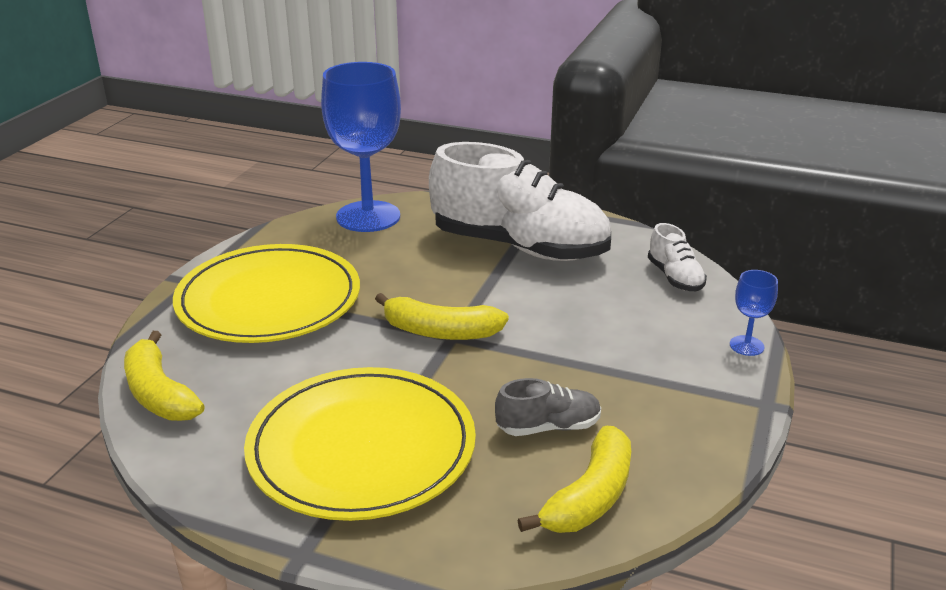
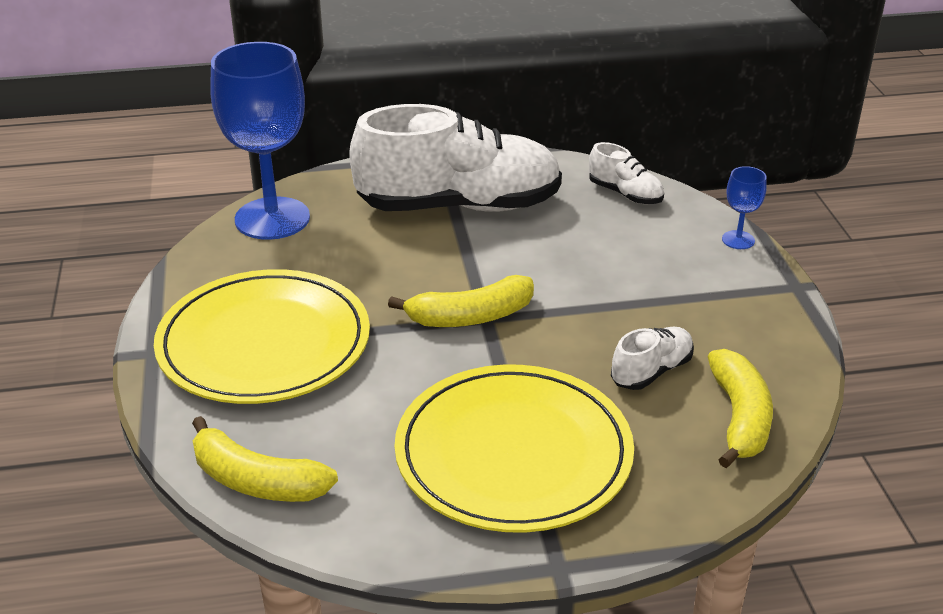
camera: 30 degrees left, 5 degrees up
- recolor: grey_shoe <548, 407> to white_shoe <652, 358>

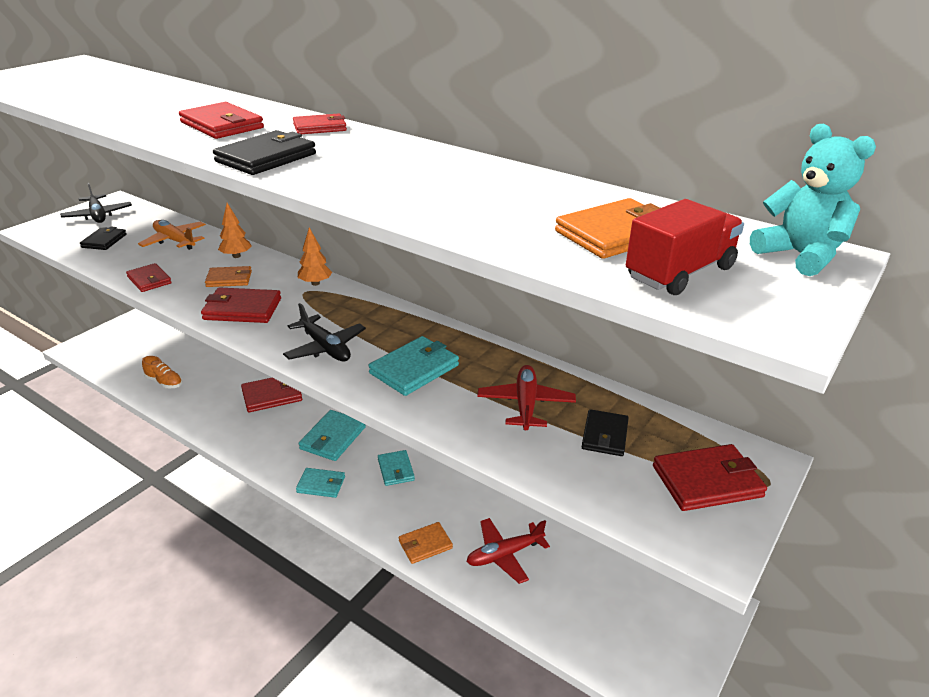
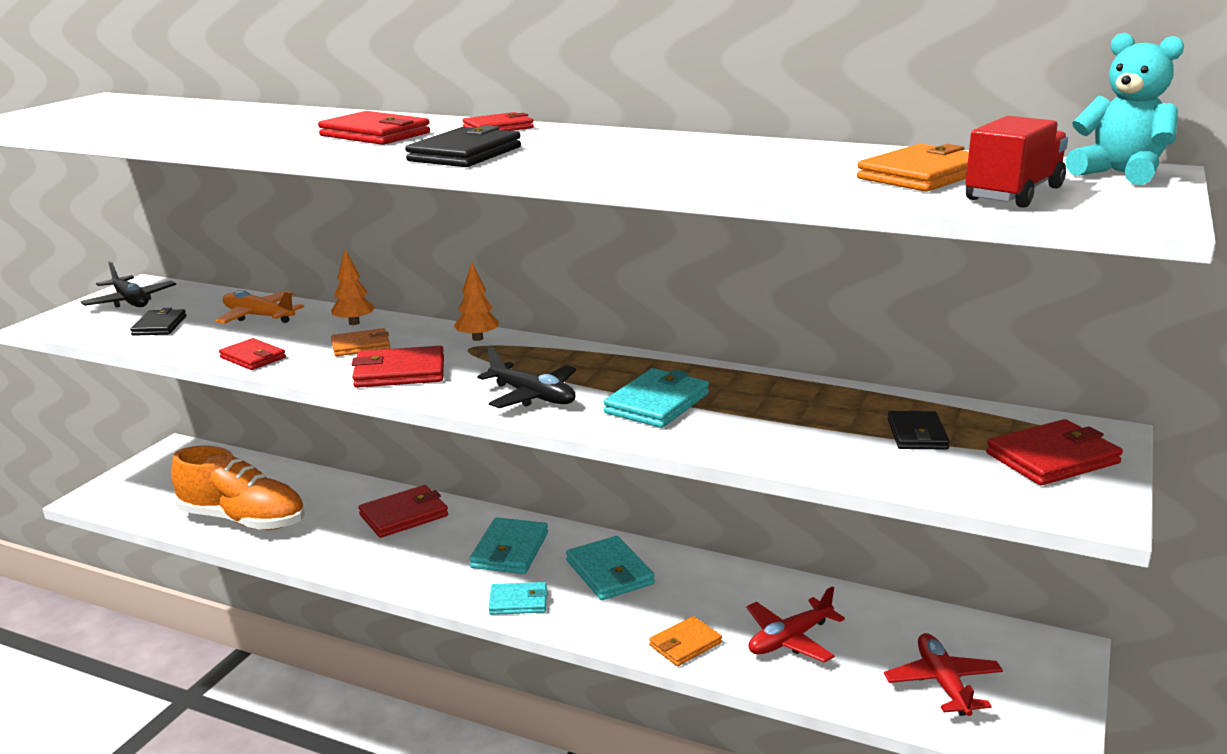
camera: 10 degrees left, 10 degrees down
- resize: orange_shoe <162, 372> = <238, 488> x2.12
- move: red_plane <526, 397> to <943, 674>
- resize: turquoise_wallet <396, 468> = <610, 568> x1.51

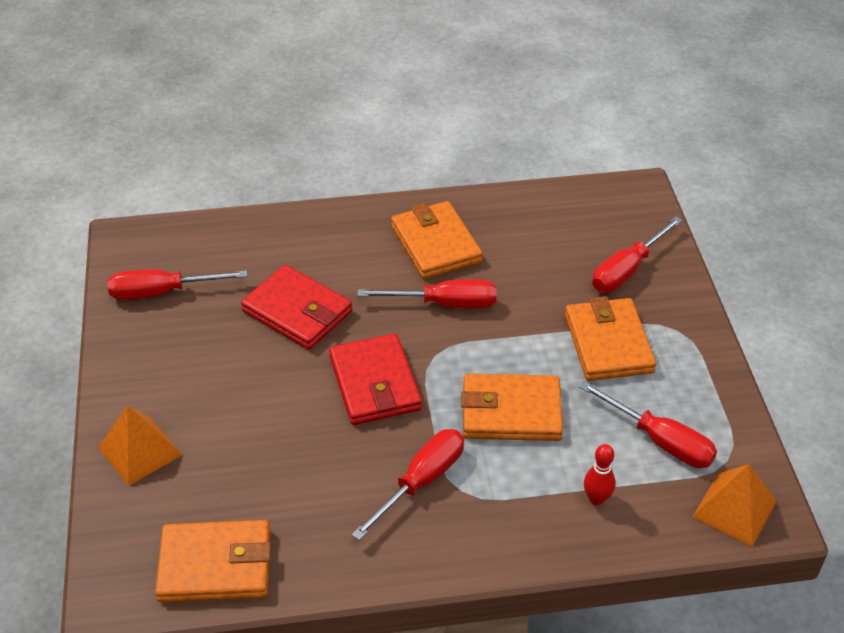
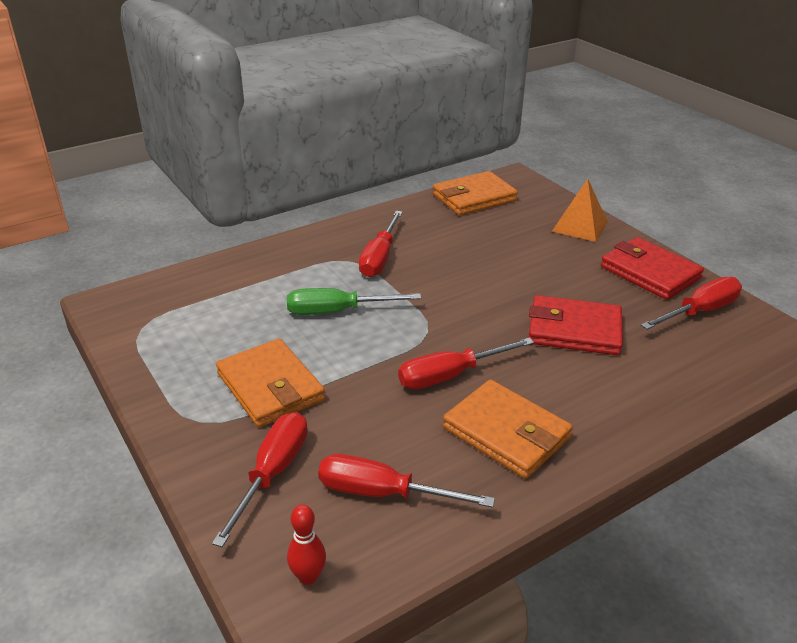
camera: 155 degrees right, 10 degrees down
- move: red_wallet <375, 379> to <652, 268>
- replace: orange_wallet <512, 407> to green_screwdriver <354, 301>
- move: red_screwdriver <648, 424> to <406, 481>
- move: red_bowling_pin <599, 474> to <306, 545>
- delete: orange_pyramid <735, 505>

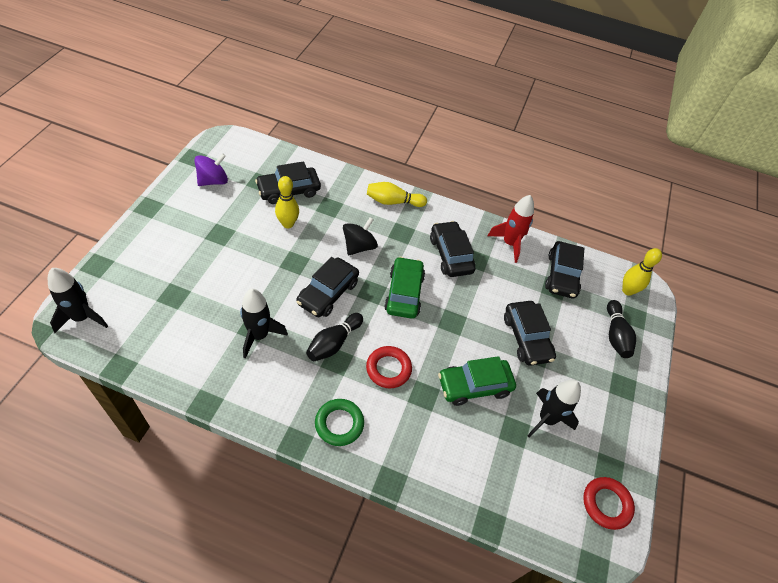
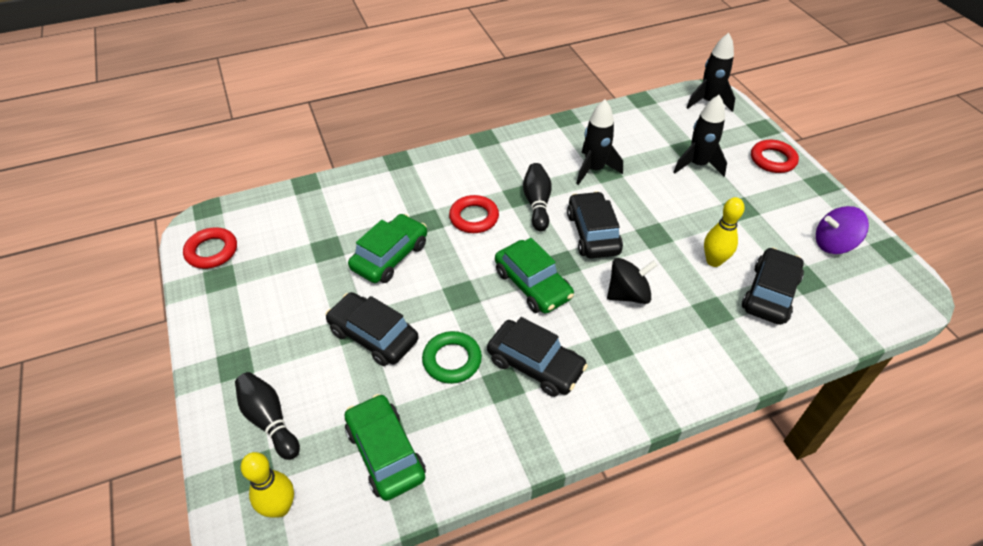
camera: 145 degrees right, 5 degrees down
- rotate: purple_spinning_top <211, 169> = <842, 230> 75 degrees clockwise
- delete: yellow_bowling_pin <397, 194>
- delete: red_rocket <511, 229>
- rotate: black_spinning_top <360, 236> = <632, 281> 105 degrees counterclockwise
- recolor: black_car <564, 270> to green_car <385, 447>
- move: black_rocket <554, 409> to <700, 136>
- move: green_ring <339, 422> to <452, 357>
- insert: red_ring <775, 156>

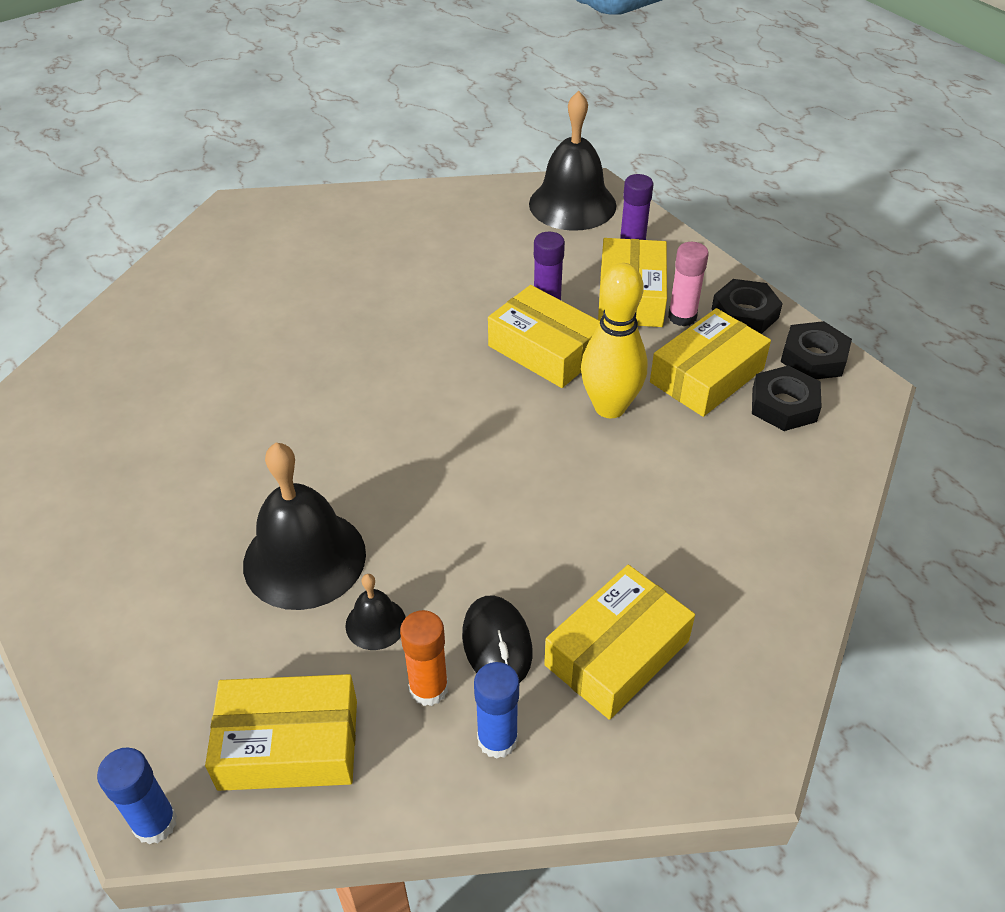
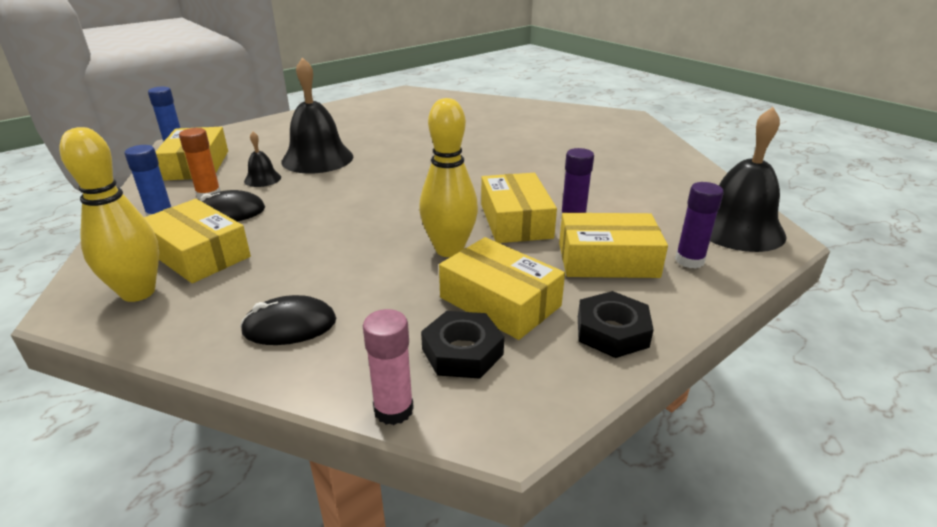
camera: 85 degrees right, 15 degrees down
- move: pink_glue_stick <688, 284> to <388, 367>
- rotate: yellow_box <544, 336> = <519, 208> 45 degrees counterclockwise
- delete: black_nut <816, 350>
- insert: yellow_bowling_pin <109, 214>
- insert: black_mouse <288, 320>

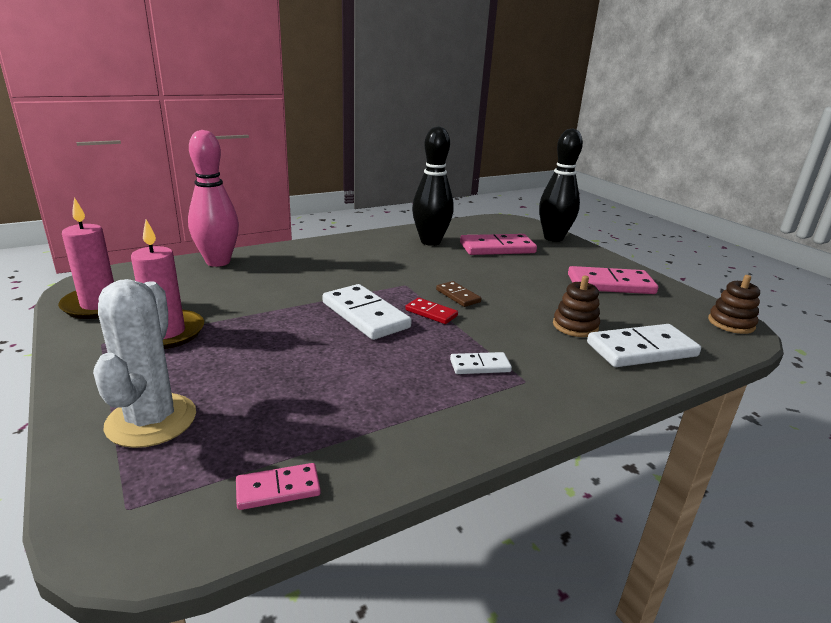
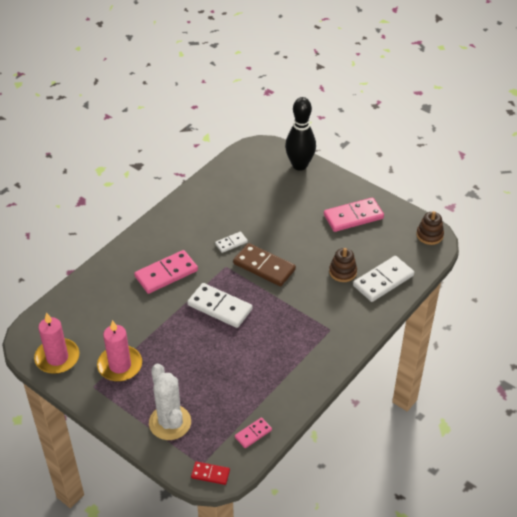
camera: 20 degrees left, 20 degrees up
- delete: black_bowling_pin <433, 186>
- delete: pink_bowling_pin <213, 198>
- move: pink_domino <498, 244> to <166, 272>
- resize: brown_domino <458, 294> = <264, 264> x1.89
- move: red_domino <431, 311> to <210, 473>
- move: white_domino <481, 363> to <231, 242>

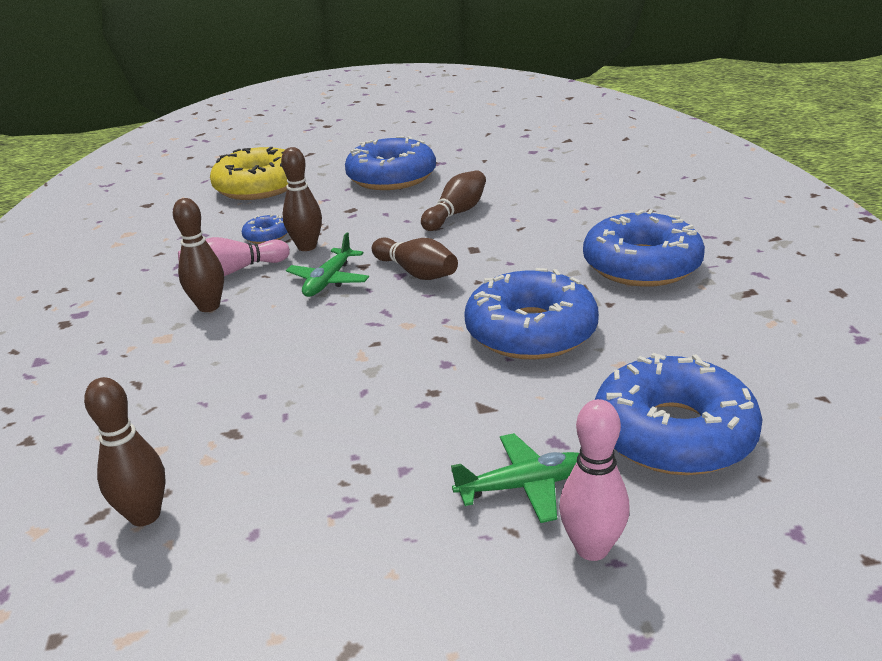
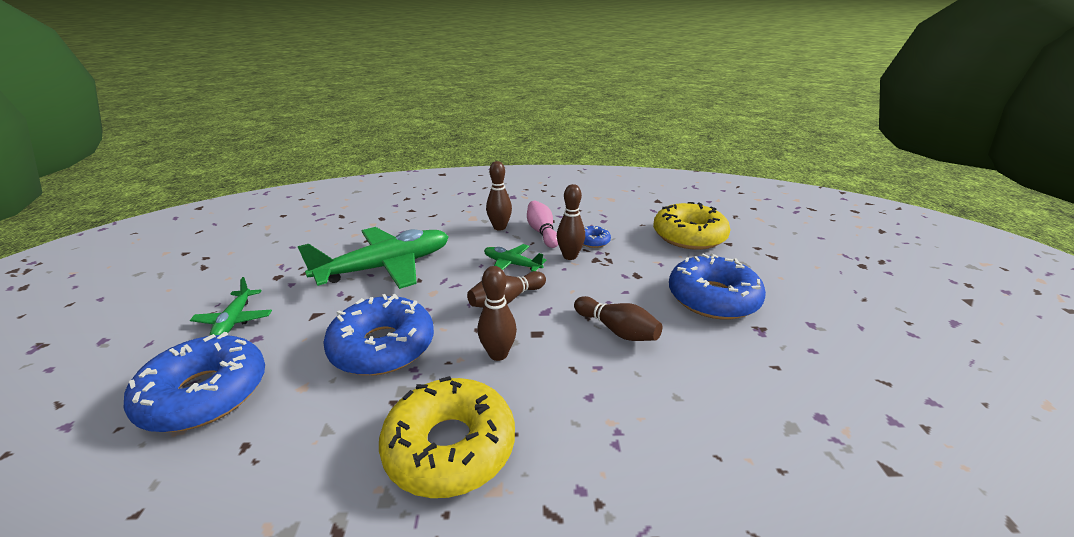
camera: 95 degrees right, 0 degrees up
- recolor: blue_donut <644, 248> to yellow_donut <447, 437>
- move: brown_bowling_pin <124, 451> to <497, 313>
- delete: pink_bowling_pin <594, 480>
- insert: green_plane <373, 258>

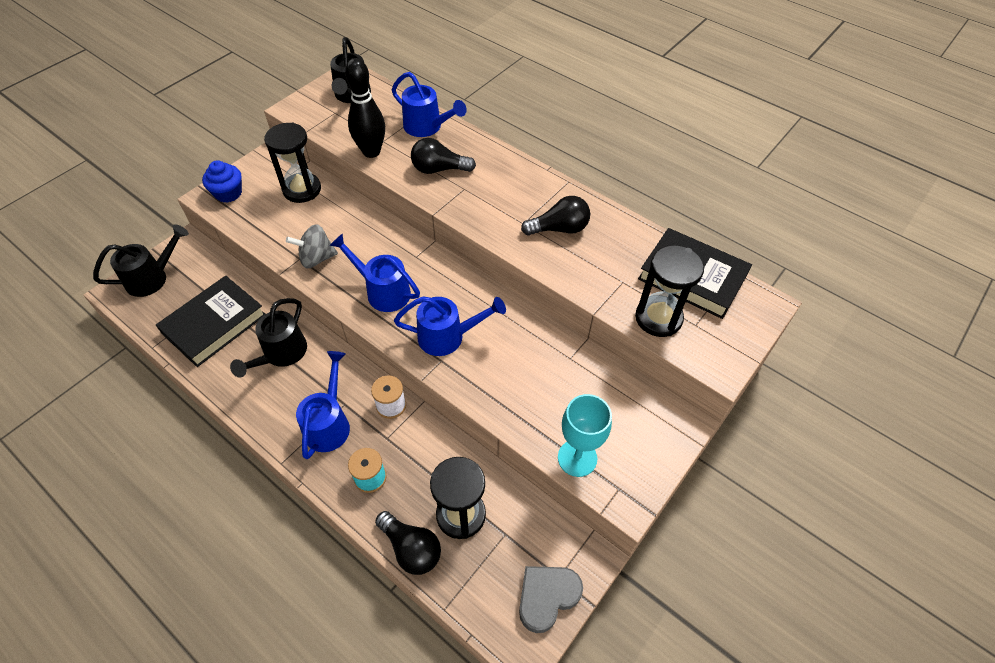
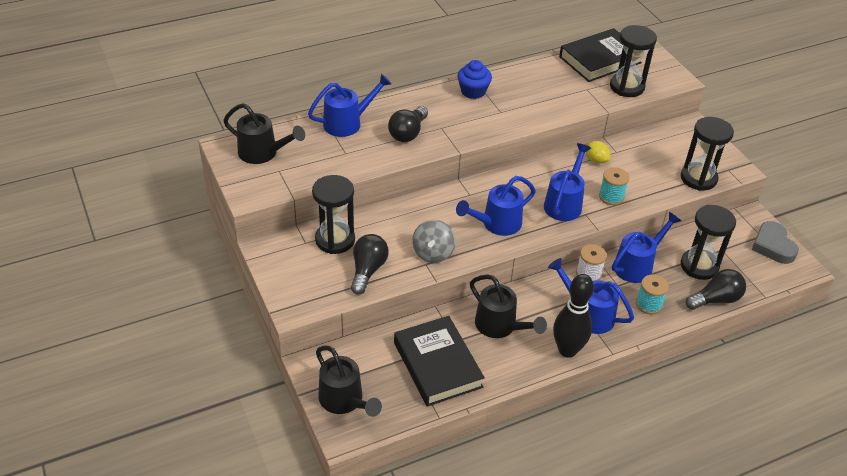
camera: 65 degrees left, 10 degrees down
- move: black_bowling_pin <365, 108> to <573, 316>
- move: blue_cupcake <222, 181> to <474, 79>
- move: black_light_bulb <555, 216> to <370, 264>
- rotate: black_watering_can <141, 260> = <349, 381> 150 degrees clockwise
- replace: turquoise_goblet <585, 435> to black_hourglass <707, 154>
- insert: yellow_lemon <597, 152>
- insert: turquoise_spool <614, 186>
- insert: blue_watering_can <646, 247>

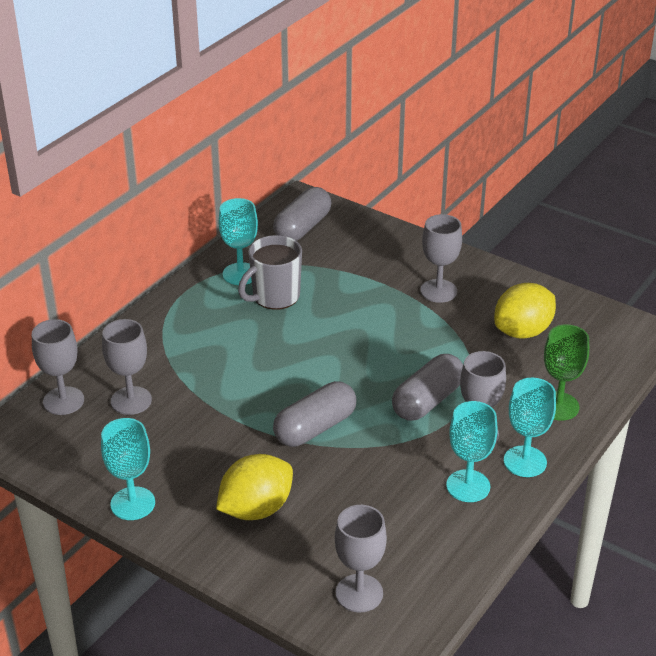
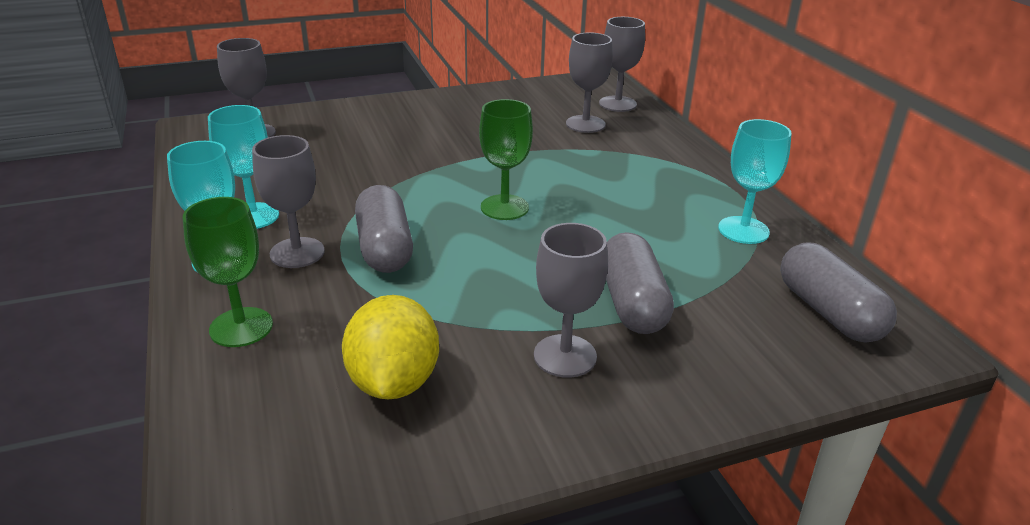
camera: 125 degrees right, 5 degrees down
- delete: grey_mug <270, 272>
- move: grey_capsule <314, 414> to <640, 283>
- delete: turquoise_goblet <128, 469>
- delete: yellow_lemon <254, 487>
- insert: green_goblet <506, 159>

